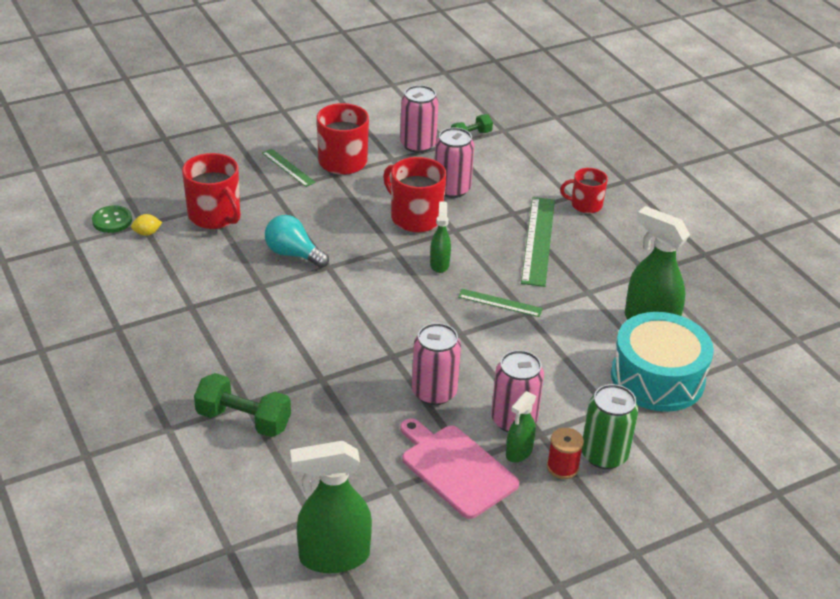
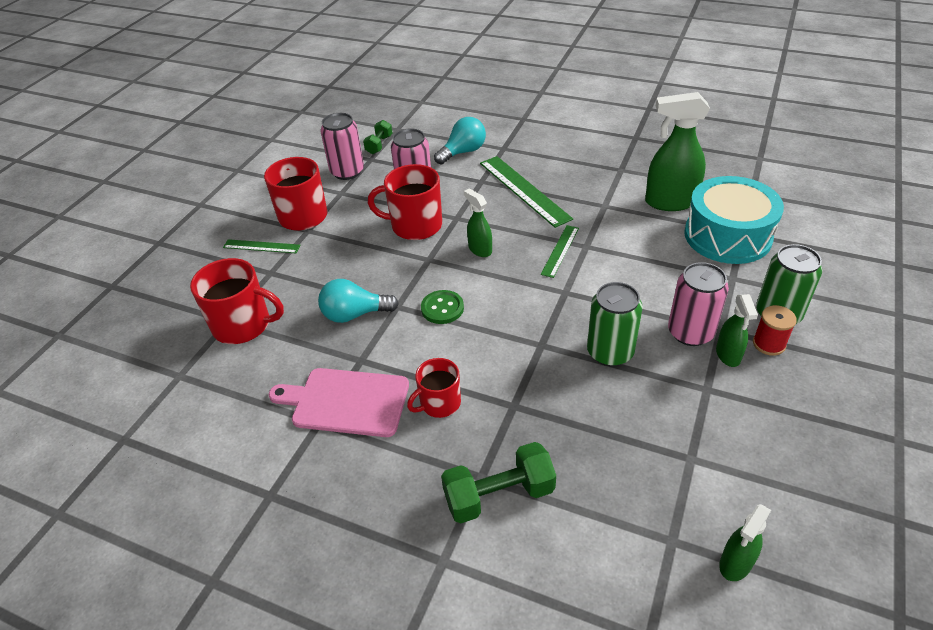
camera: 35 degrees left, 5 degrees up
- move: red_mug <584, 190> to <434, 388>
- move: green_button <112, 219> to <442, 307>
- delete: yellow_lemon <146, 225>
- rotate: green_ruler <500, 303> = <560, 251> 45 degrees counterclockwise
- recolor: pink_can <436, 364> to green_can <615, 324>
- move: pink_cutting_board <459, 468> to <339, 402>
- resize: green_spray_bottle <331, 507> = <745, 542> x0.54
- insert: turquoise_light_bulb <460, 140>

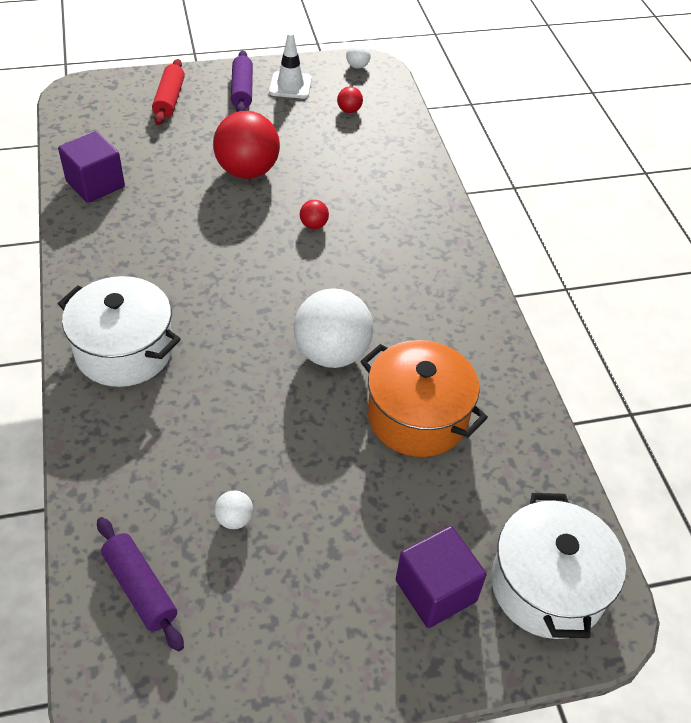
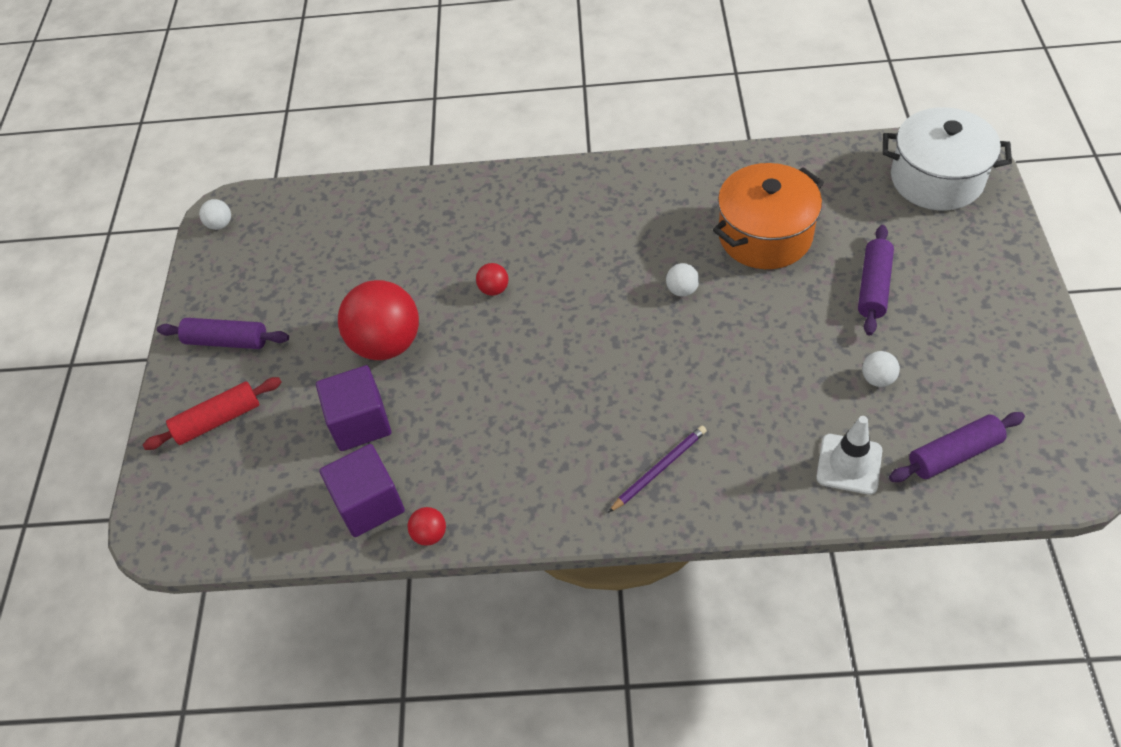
camera: 70 degrees left, 5 degrees up
- move: white_traffic_cone <290, 65> to <849, 455>
- rotate: red_rolling_pin <168, 92> = <212, 413> 45 degrees counterclockwise
- move: red_ball <350, 99> to <427, 526>
- replace: white_pot <119, 331> to purple_pencil <657, 469>
- resize: white_ball <333, 328> = <682, 280> x0.43
- move: purple_cube <441, 577> to <353, 408>
- insert: purple_rolling_pin <876, 280>

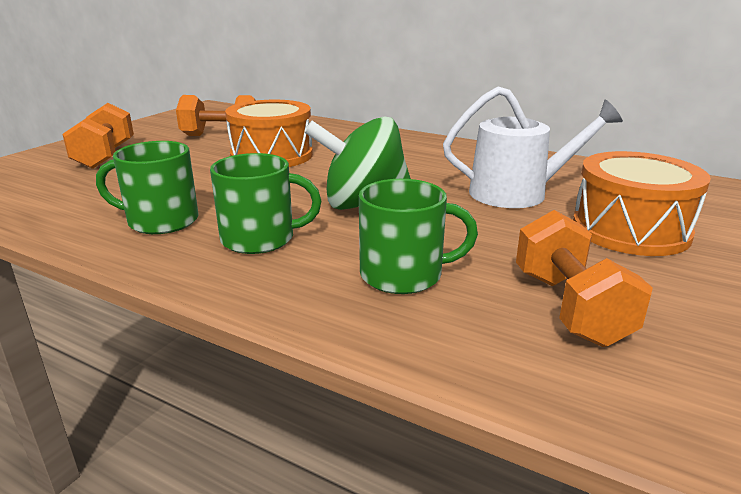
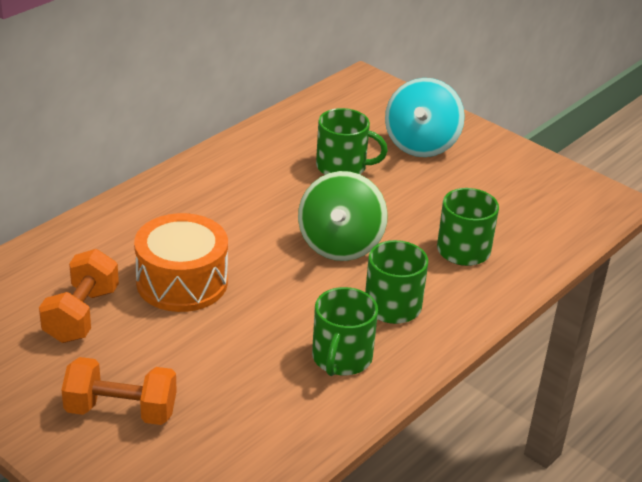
camera: 80 degrees left, 10 degrees up
- replace: white_watering_can <533, 147> to green_mug <352, 141>
- replace: orange_drum <642, 203> to turquoise_spinning_top <425, 117>
- delete: orange_dumbbell <584, 278>

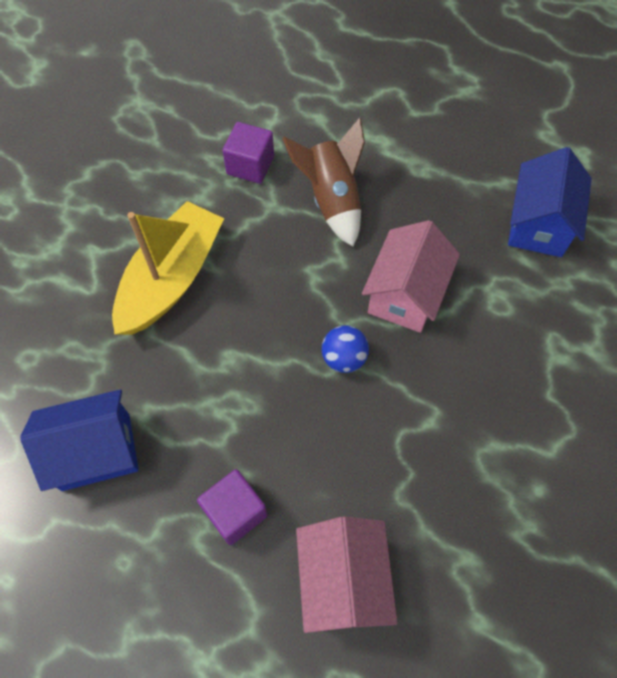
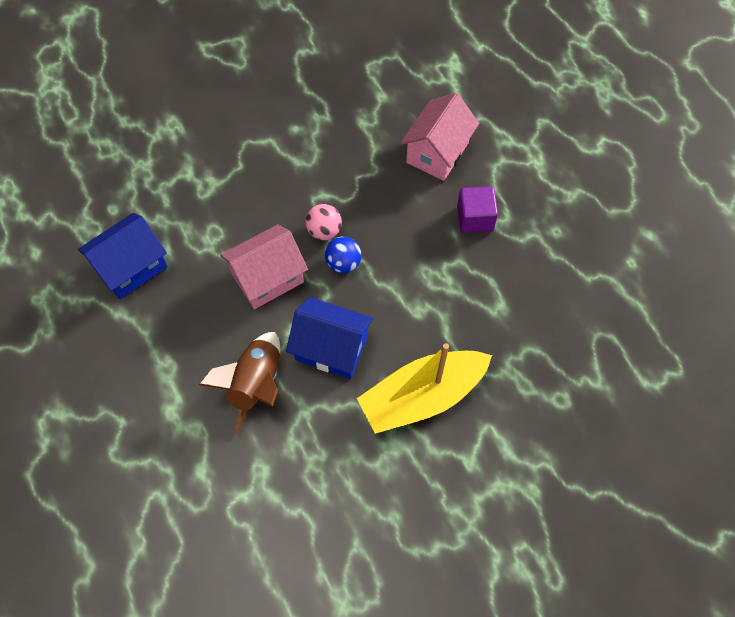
camera: 145 degrees left, 0 degrees up
- delete: purple_cube <248, 153>
- move: blue_house <79, 440> to <329, 338>
- insert: pink_ball <323, 222>

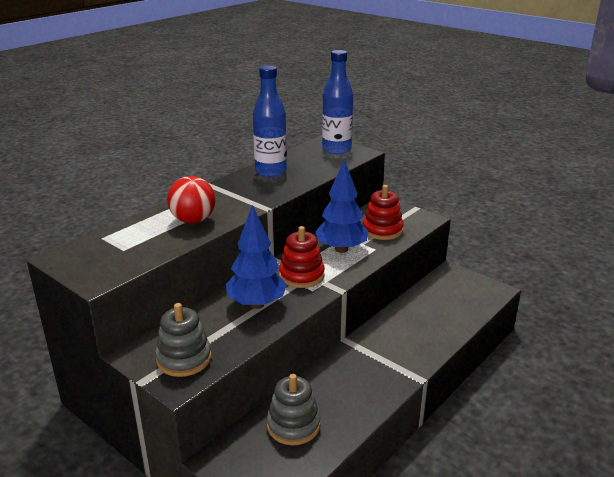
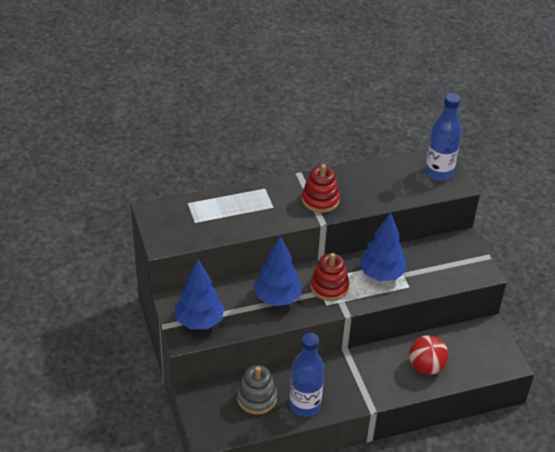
camera: 30 degrees right, 15 degrees up
- move: blue_bottle <270, 121> to <306, 375>
- move: red_ball <191, 200> to <429, 355>
- move: red_stacking_toy <383, 212> to <321, 188>
- replace: grey_stacking_toy <183, 340> to blue_tree <199, 294>

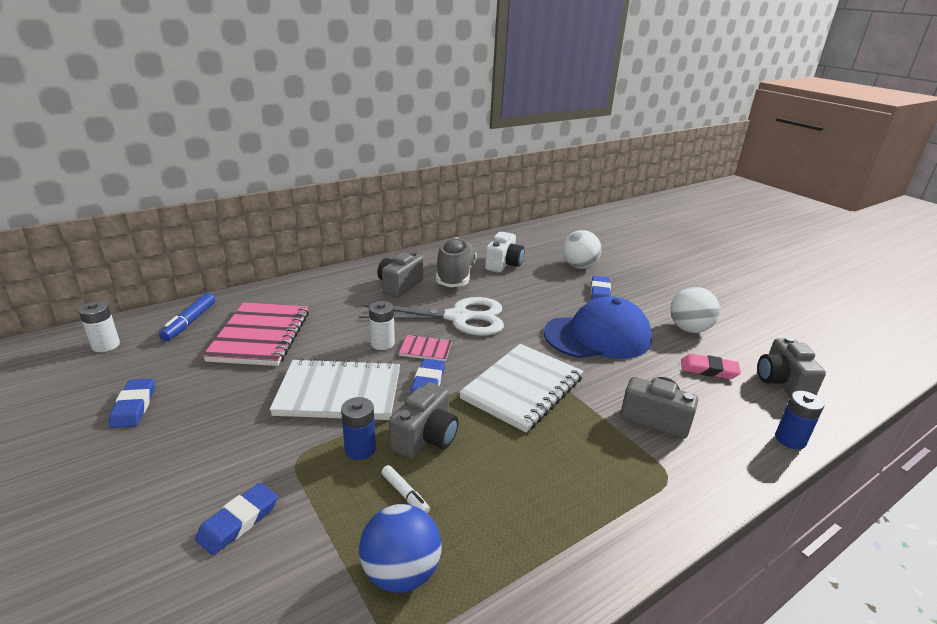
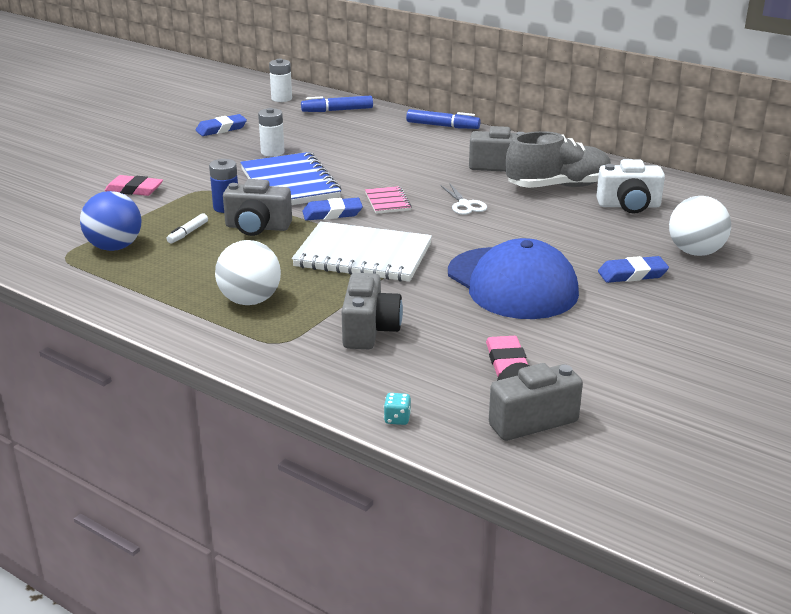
camera: 70 degrees right, 0 degrees up
- move: white_ball <695, 310> to <248, 272>
- resize: white_scissors <431, 316> = <463, 199> x0.43
- move: white_battery <382, 325> to <271, 132>
- delete: pink_notebook <255, 334>
- recolor: white_notebook <334, 389> to blue_notebook <290, 178>
- replace: blue_battery <799, 420> to turquoise_dice <397, 409>
- recolor: blue_eraser <236, 519> to pink_eraser <133, 185>
- insert: blue_marker <443, 119>

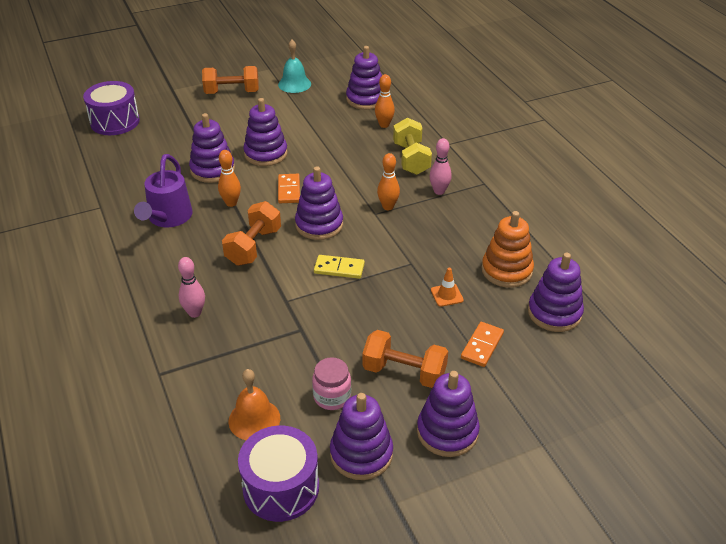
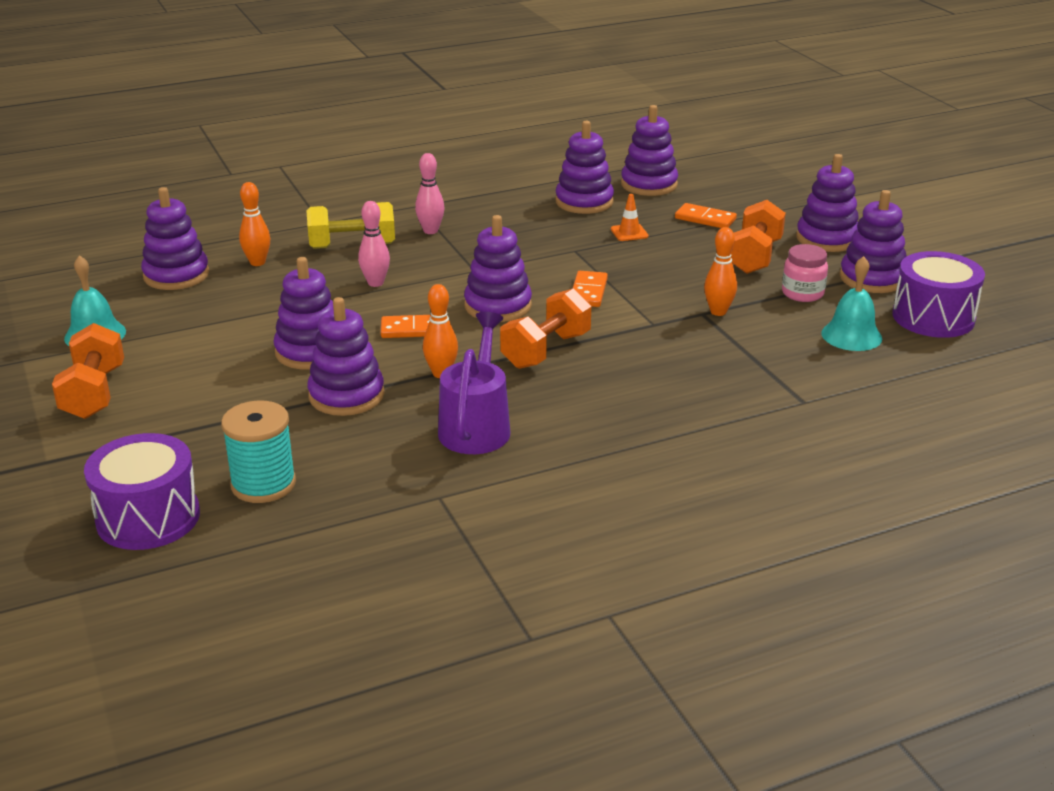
camera: 90 degrees left, 10 degrees down
- move: orange_bowling_pin <388, 181> to <720, 271>
- rotate: purple_watering_can <163, 190> = <474, 383> 90 degrees counterclockwise
- rotate: orange_dumbbell <251, 233> = <545, 328> 75 degrees counterclockwise
- recolor: orange_stacking_toy <507, 249> to purple_stacking_toy <585, 167>
- recolor: yellow_domino <339, 267> to orange_domino <590, 289>
- move: pink_bowling_pin <191, 287> to <374, 244>
- recolor: orange_bell <254, 404> to turquoise_bell <851, 303>
- insert: turquoise_spool <258, 452>

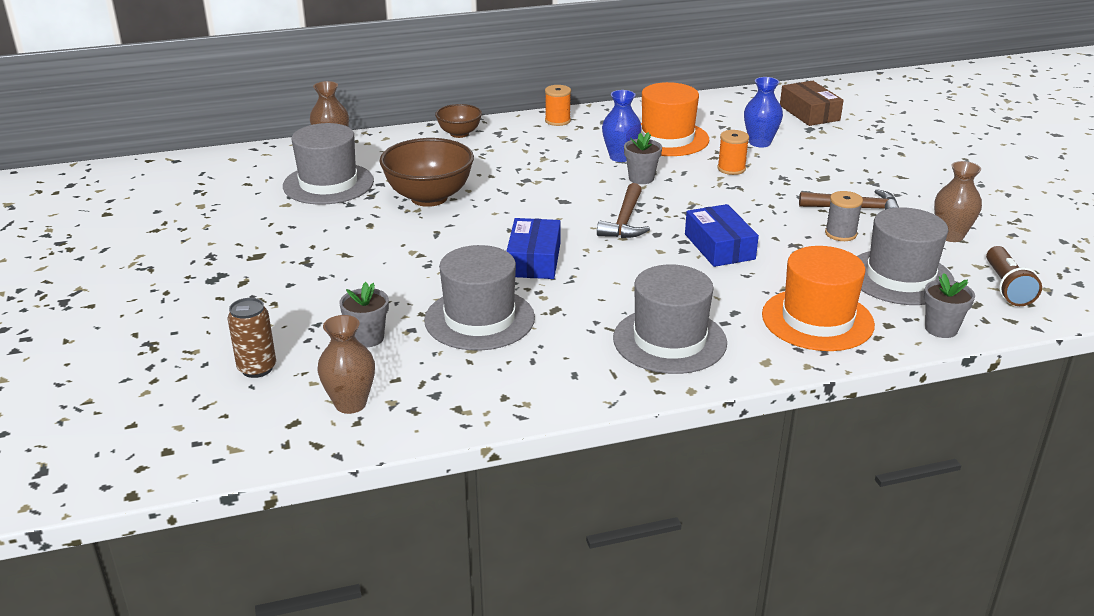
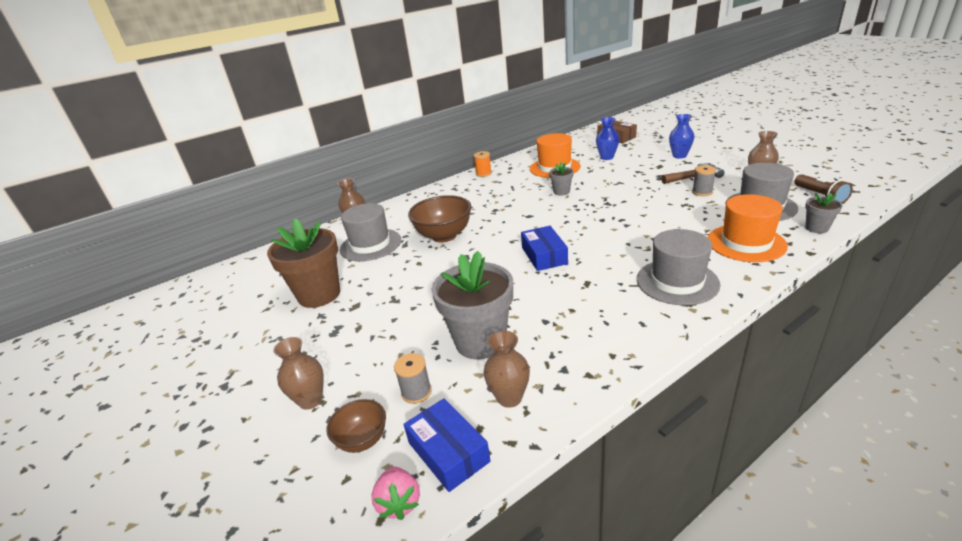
camera: 15 degrees left, 0 degrees up
- move: blue_vase <622, 126> to <681, 136>
- move: brown_bowl <458, 121> to <356, 426>
- delete: orange_spool <733, 152>
- delete: brown_hammer <623, 210>
- move: blue_box <722, 235> to <447, 445>
- delete: grey_hat <479, 298>
- resize: grey_flower_pot <364, 314> = <472, 305> x2.10
- replace: brown_can <252, 338> to grey_spool <413, 378>
- insert: brown_flower_pot <303, 263>
- insert: brown_vase <298, 373>
- insert: pink_strawberry <395, 493>

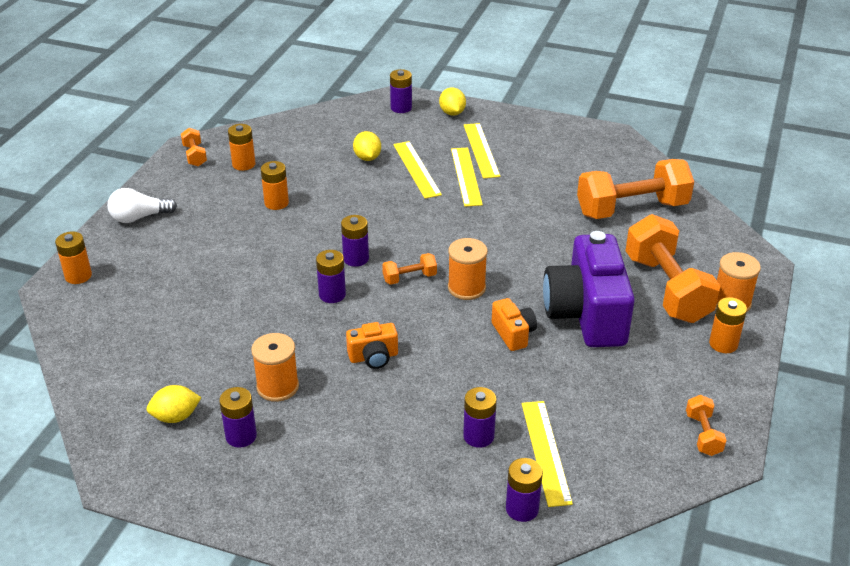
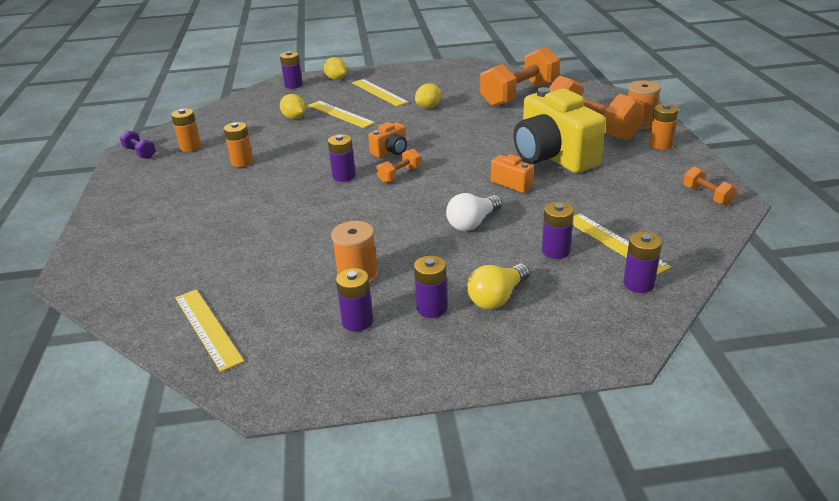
camera: 25 degrees left, 5 degrees down
- recolor: orange_dumbbell <194, 147> to purple_dumbbell <138, 144>
- move: yellow_ruler <467, 177> to <209, 330>
- move: white_light_bulb <142, 205> to <474, 212>
- recolor: purple_camera <589, 289> to yellow_camera <559, 130>
- delete: orange_battery <73, 258>
- delete: orange_spool <468, 269>
- move: purple_battery <331, 276> to <431, 287>
- move: orange_camera <372, 345> to <387, 140>
- move: yellow_lemon <174, 404> to <428, 95>
- insert: yellow_light_bulb <498, 286>

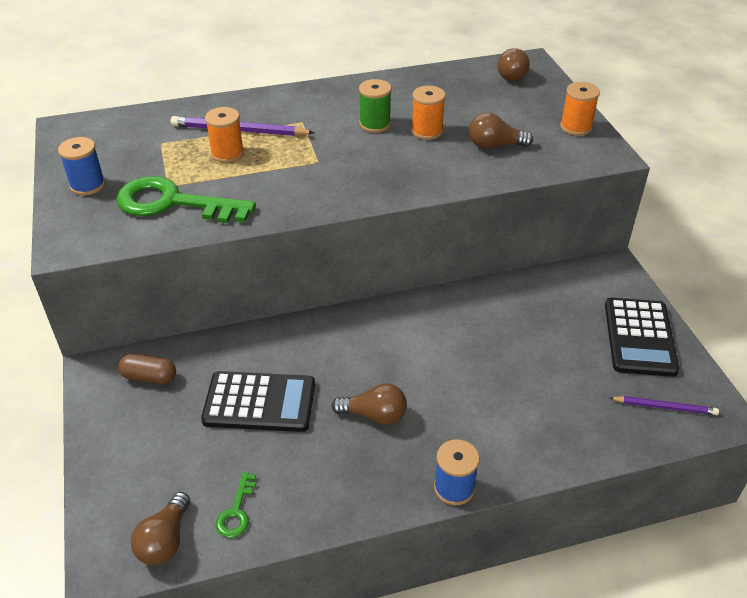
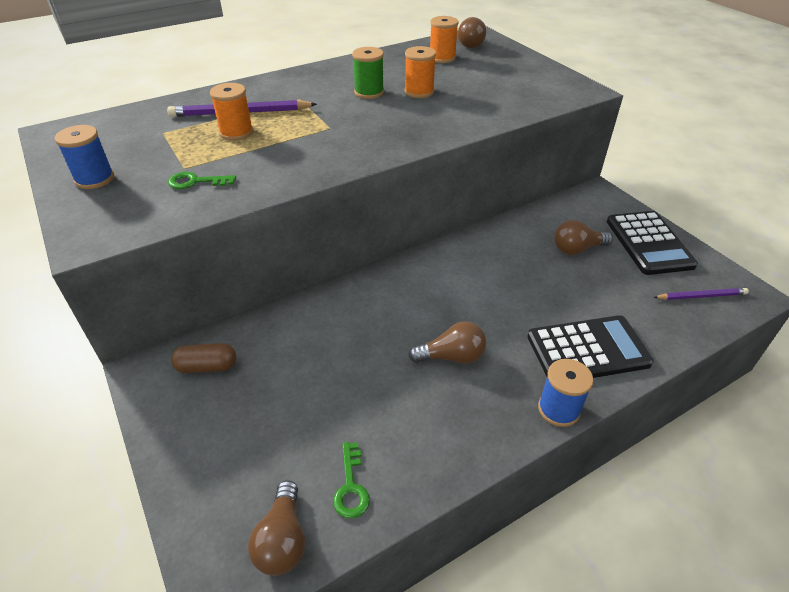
camera: 15 degrees left, 0 degrees up
- move: orange_spool <580, 109> to <444, 39>
- move: brown_light_bulb <501, 131> to <583, 237>
- resize: green_key <186, 199> = <202, 180> x0.45
- move: black_calculator <258, 401> to <590, 346>

